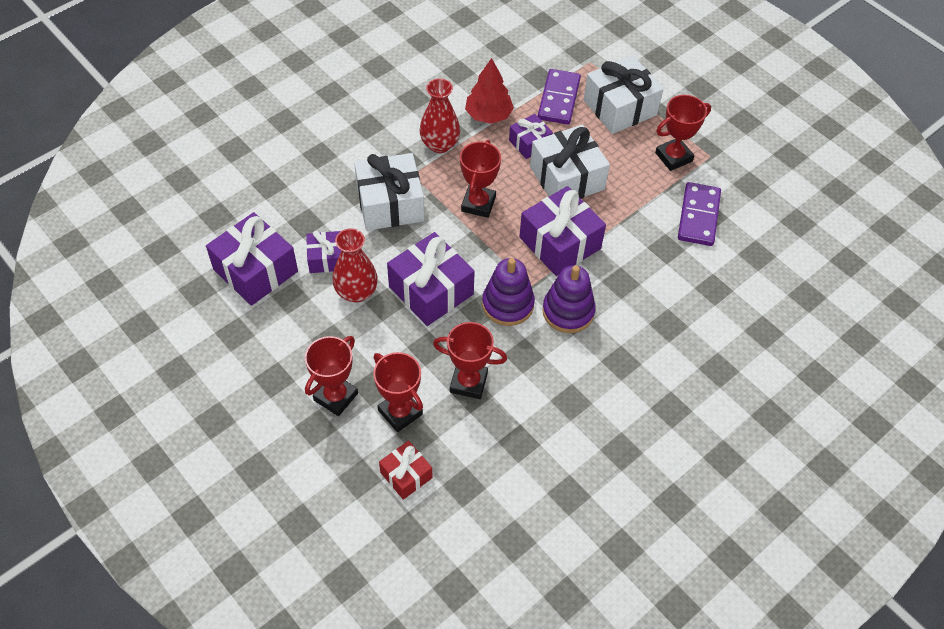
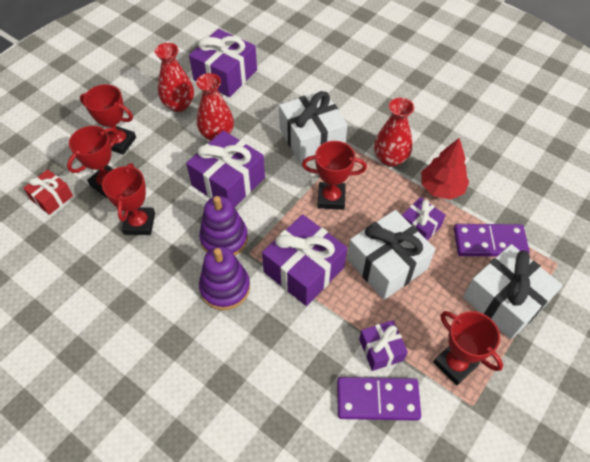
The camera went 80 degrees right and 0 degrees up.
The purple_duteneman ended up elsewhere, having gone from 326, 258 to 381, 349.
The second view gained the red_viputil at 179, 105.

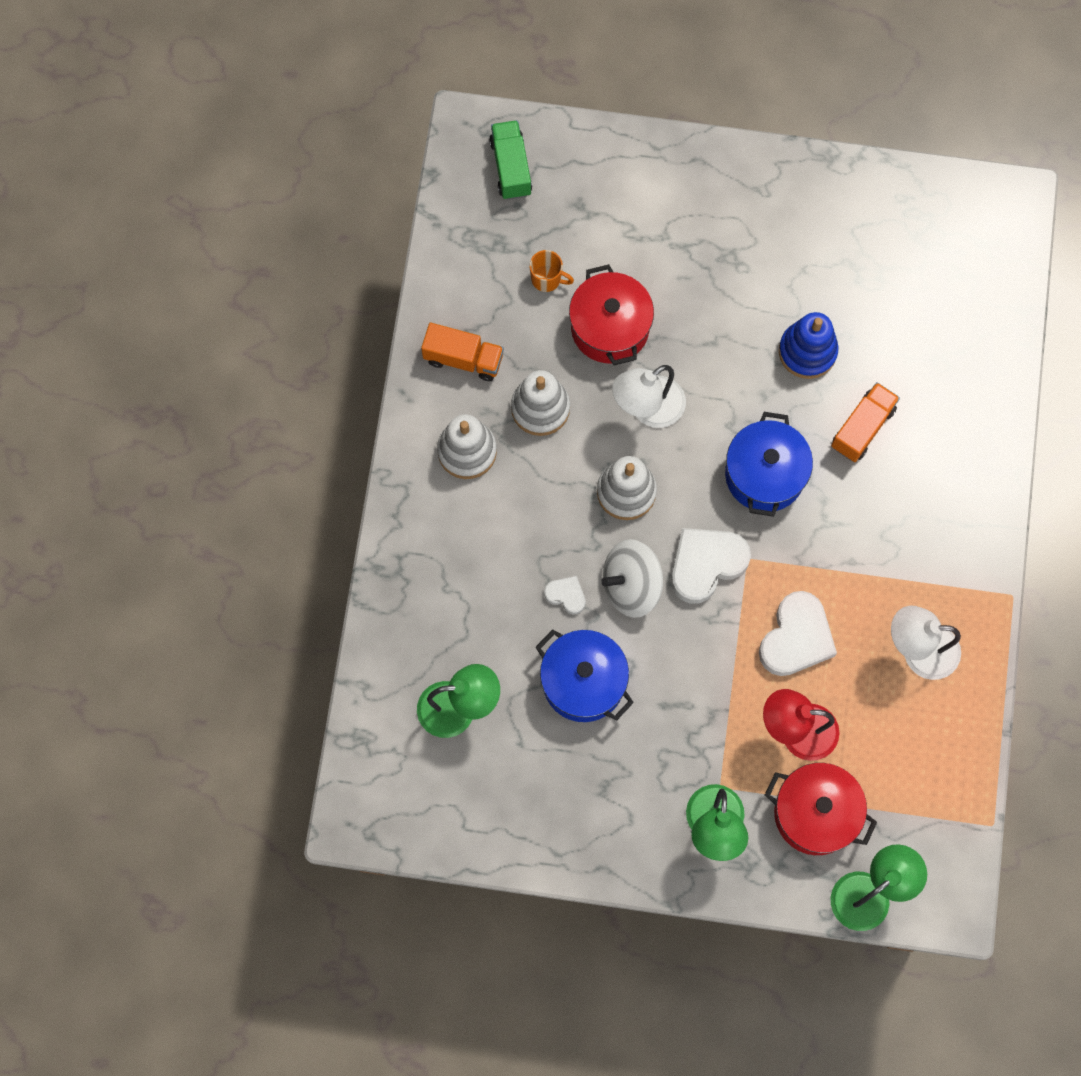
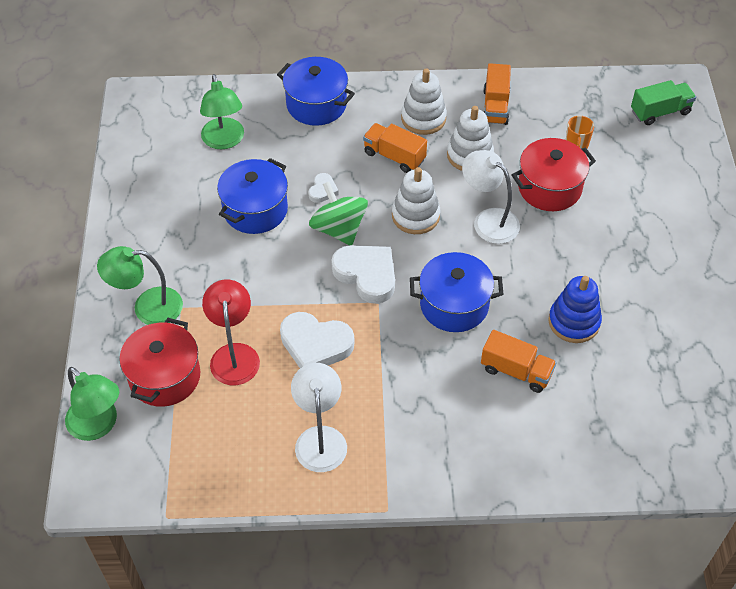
The camera went 80 degrees right and 20 degrees down.
What was the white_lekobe at 631, 585 turned into the green_lekobe at 339, 229.
The second view gained the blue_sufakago at 316, 104.
The second view gained the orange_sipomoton at 394, 156.

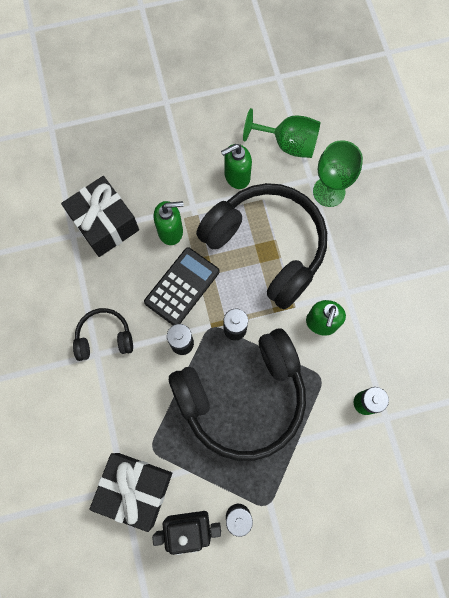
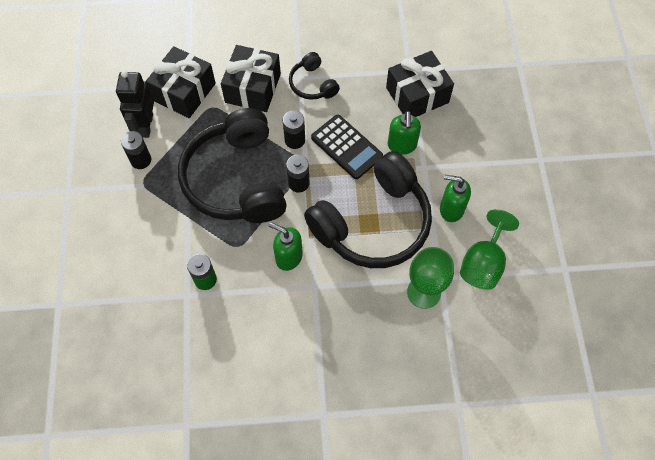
The camera went 100 degrees right and 10 degrees down.
The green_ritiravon at 236, 176 ended up facing another way, 60 degrees counterclockwise from before.
The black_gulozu at 104, 337 ended up facing another way, 150 degrees clockwise from before.
The second view gained the black_duteneman at 253, 88.

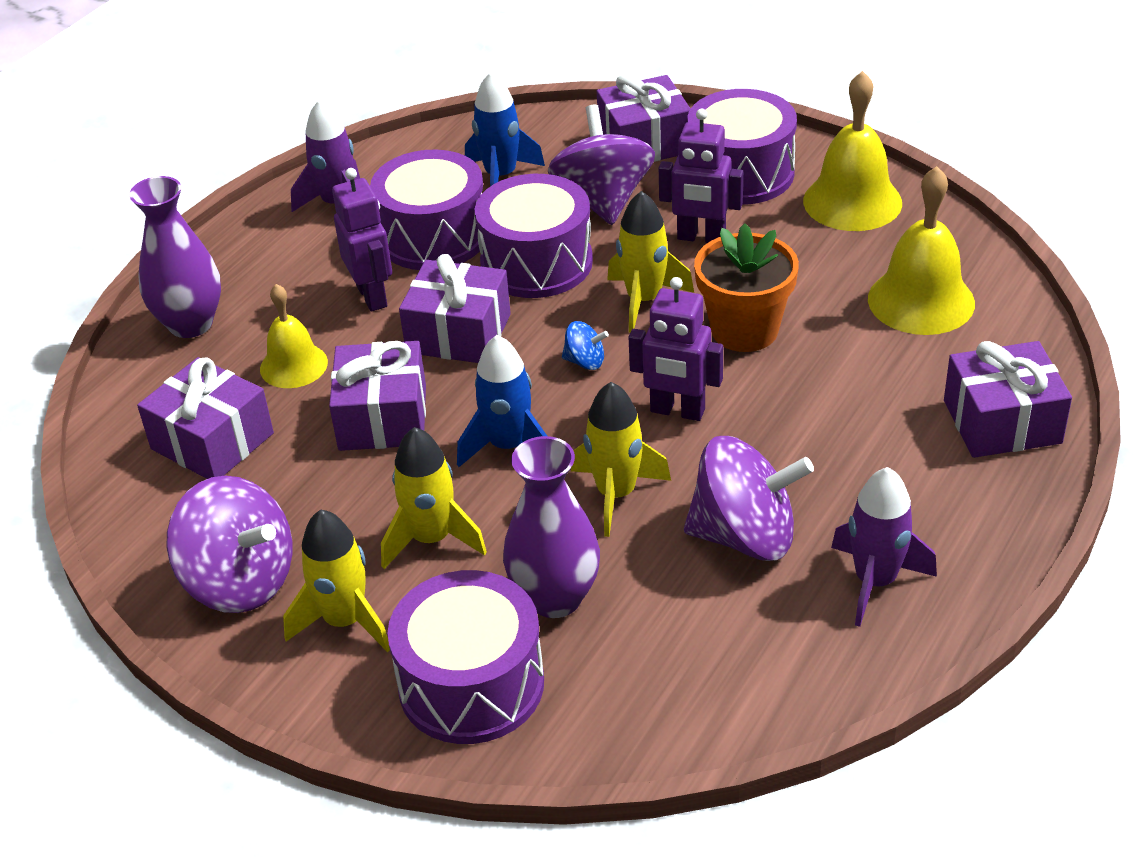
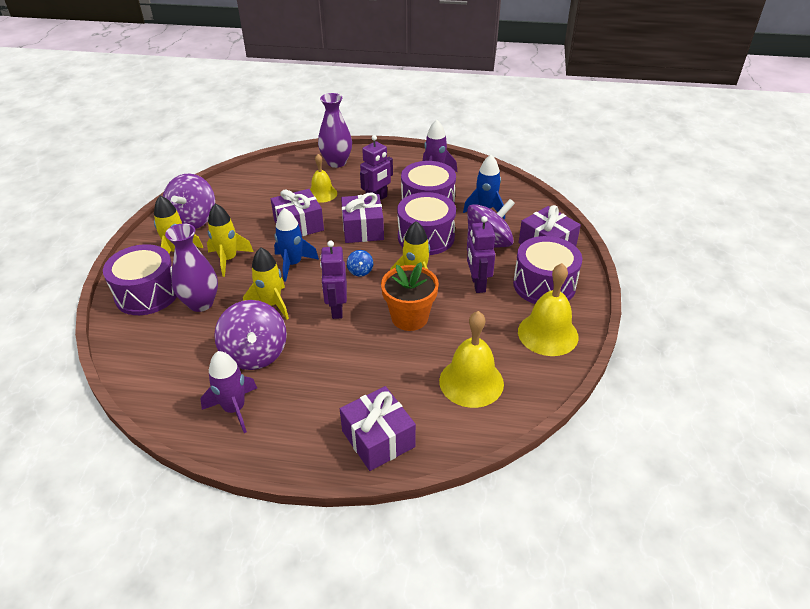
The camera went 65 degrees right and 0 degrees up.
The second view lost the purple_duteneman at 212, 441.

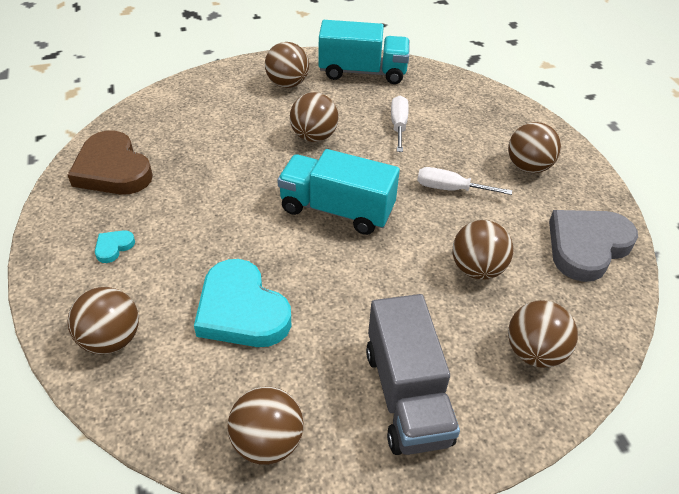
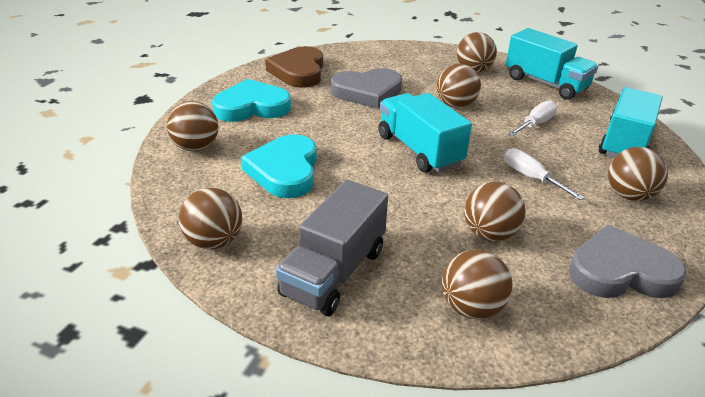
The camera went 40 degrees right and 10 degrees down.
The size of the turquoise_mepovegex at 113, 247 changed by a factor of 2.36.
The second view gained the grey_mepovegex at 367, 92.
The second view gained the turquoise_sipomoton at 625, 143.

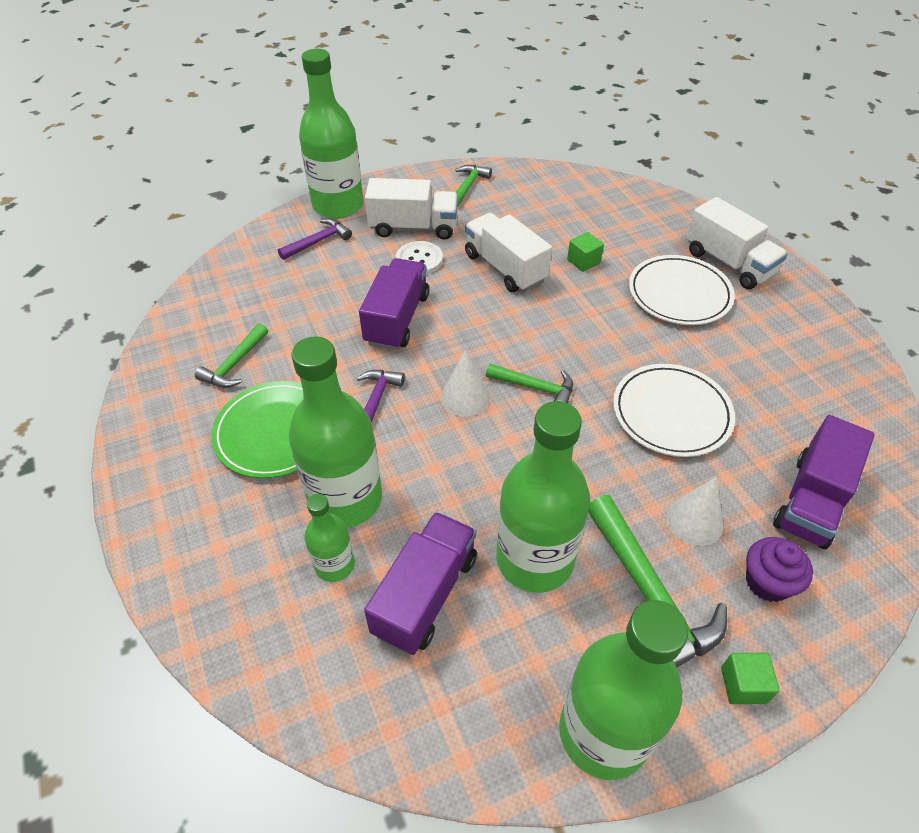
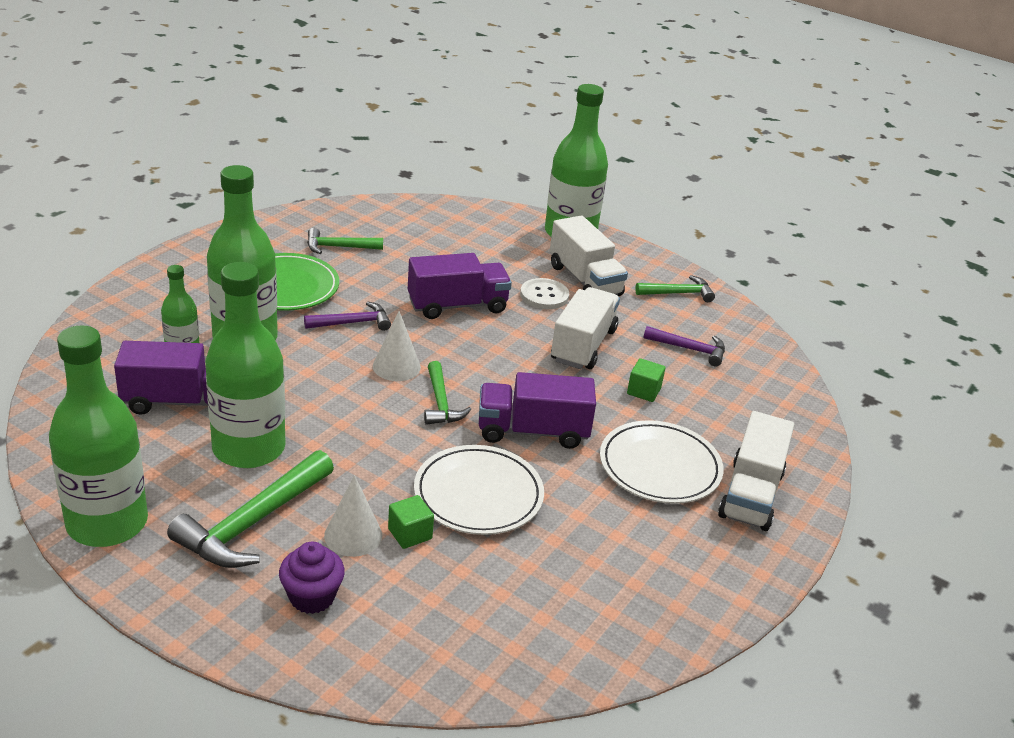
The camera went 55 degrees right and 15 degrees down.
The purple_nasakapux ended up elsewhere, having gone from 318, 242 to 689, 349.
The purple_sipomoton ended up elsewhere, having gone from 811, 500 to 532, 431.
The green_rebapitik ended up elsewhere, having gone from 743, 685 to 410, 534.

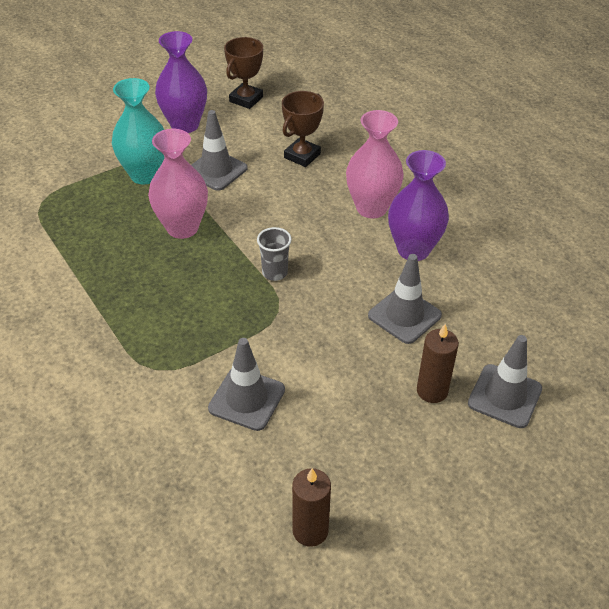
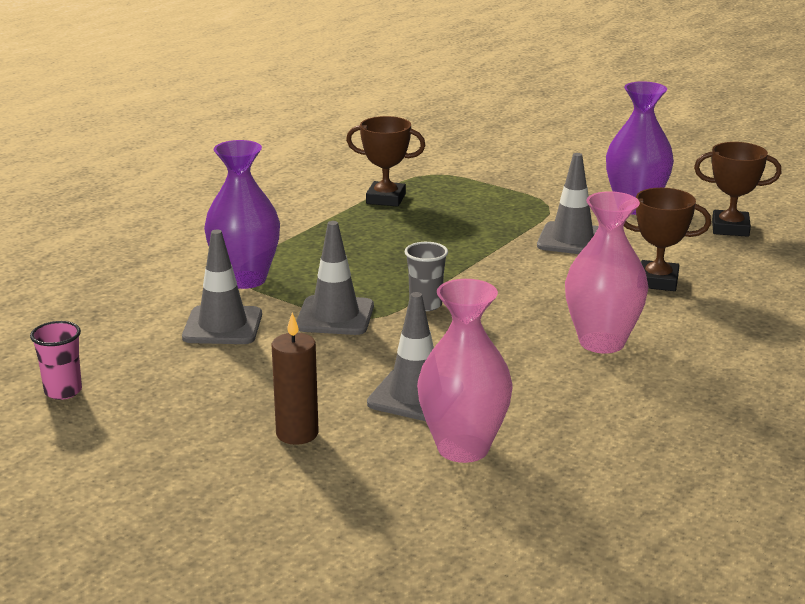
The camera went 70 degrees right and 20 degrees down.
The second view lost the turquoise_viputil at 145, 175.
The pink_viputil ended up elsewhere, having gone from 182, 228 to 463, 448.
The purple_viputil ended up elsewhere, having gone from 413, 250 to 245, 279.
The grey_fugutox ended up elsewhere, having gone from 504, 396 to 335, 316.
Where the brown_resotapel stood at 310, 530, the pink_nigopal came to stand at 63, 391.
The second view gained the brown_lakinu at 386, 199.

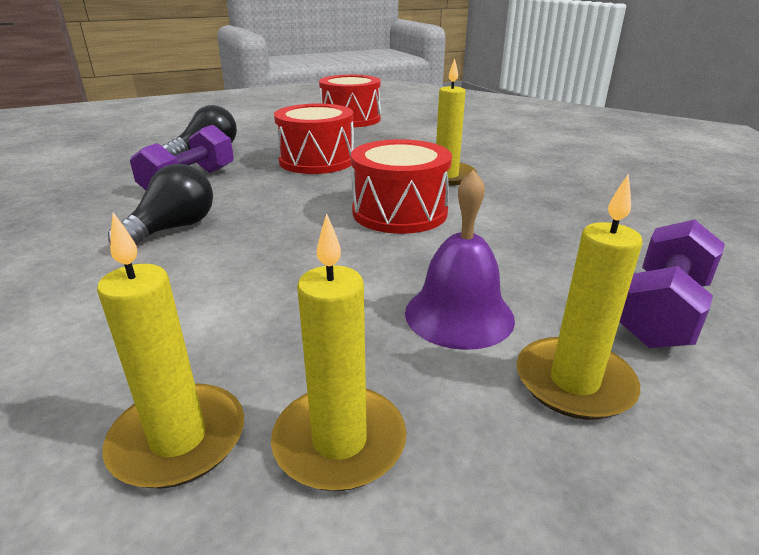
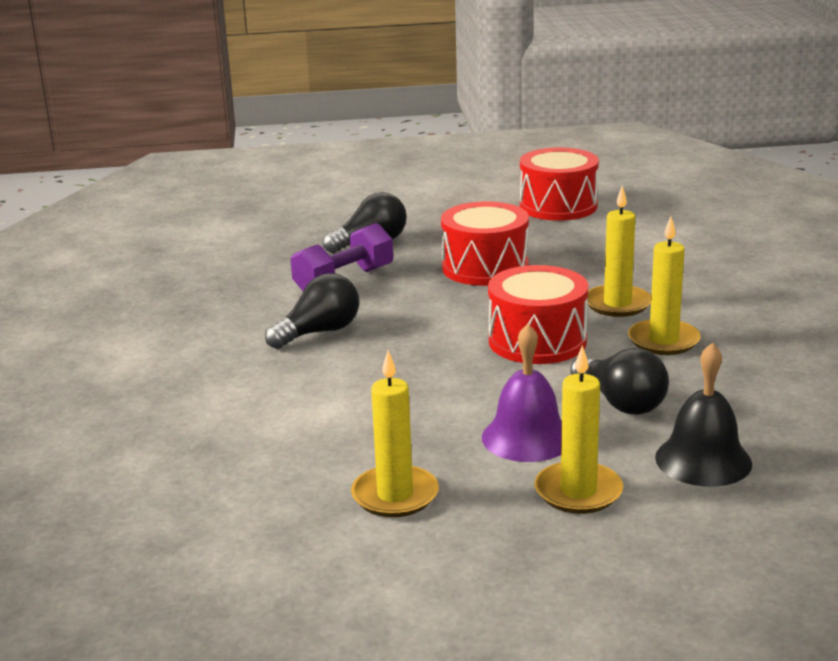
The camera went 20 degrees right and 5 degrees down.
The yellow_resotapel ended up elsewhere, having gone from 178, 439 to 663, 341.
Where the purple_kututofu stood at 662, 311, the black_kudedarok came to stand at 703, 460.
The second view gained the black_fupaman at 620, 403.

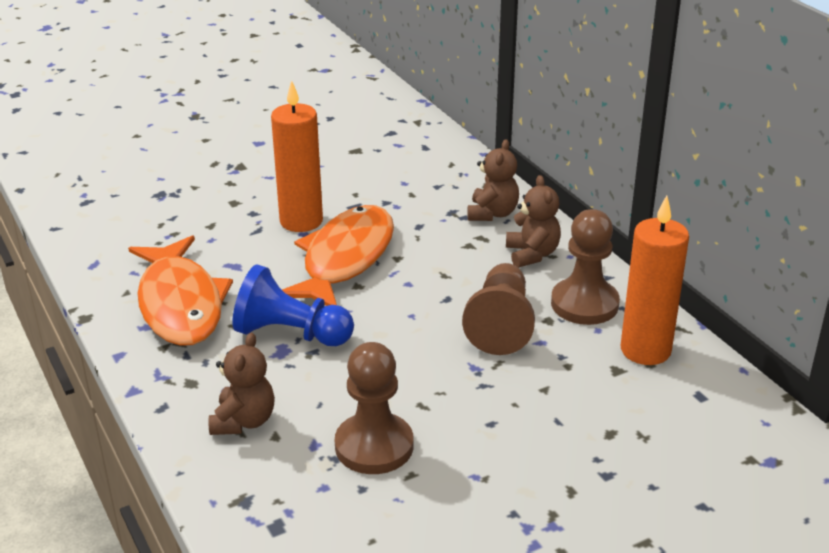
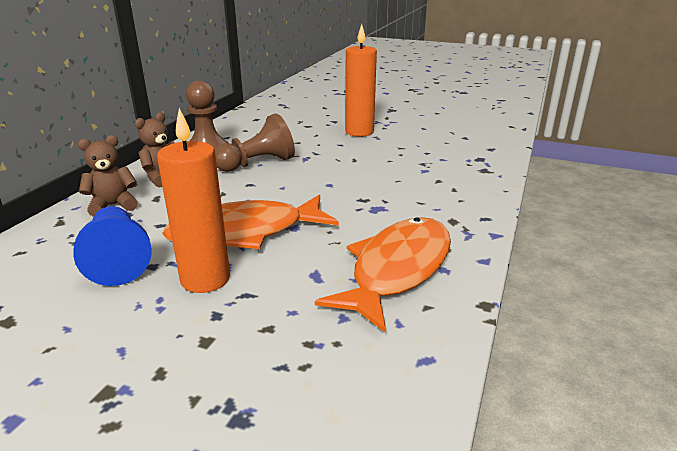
The camera went 130 degrees left and 5 degrees down.
The orange_resotapel ended up elsewhere, having gone from 645, 350 to 359, 132.
The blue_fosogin ended up elsewhere, having gone from 291, 334 to 118, 260.
The second view lost the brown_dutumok at 244, 421.
The second view lost the brown_fosogin at 374, 446.

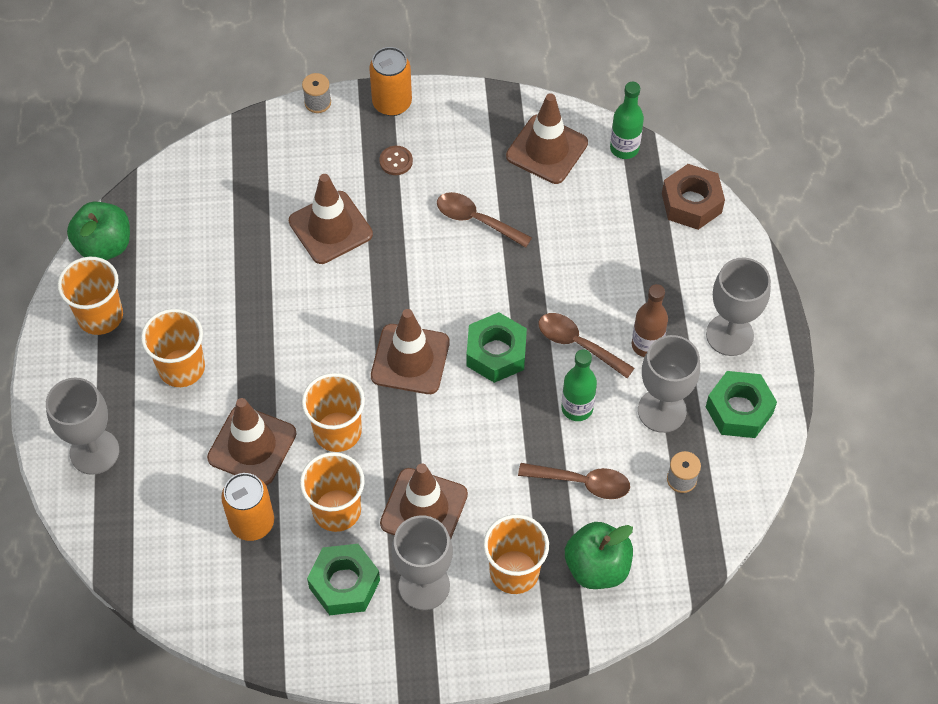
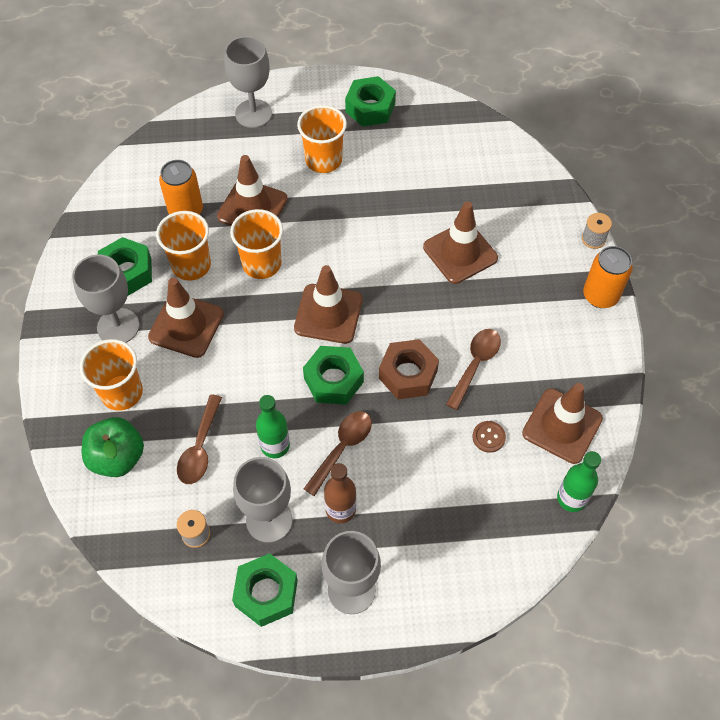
The camera went 90 degrees right and 0 degrees up.
The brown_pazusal ended up elsewhere, having gone from 396, 161 to 488, 437.
The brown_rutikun ended up elsewhere, having gone from 691, 203 to 408, 374.
The second view lost the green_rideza at 104, 245.
Where the orange_nigopal stood at 100, 316, the green_rutikun came to stand at 370, 108.

